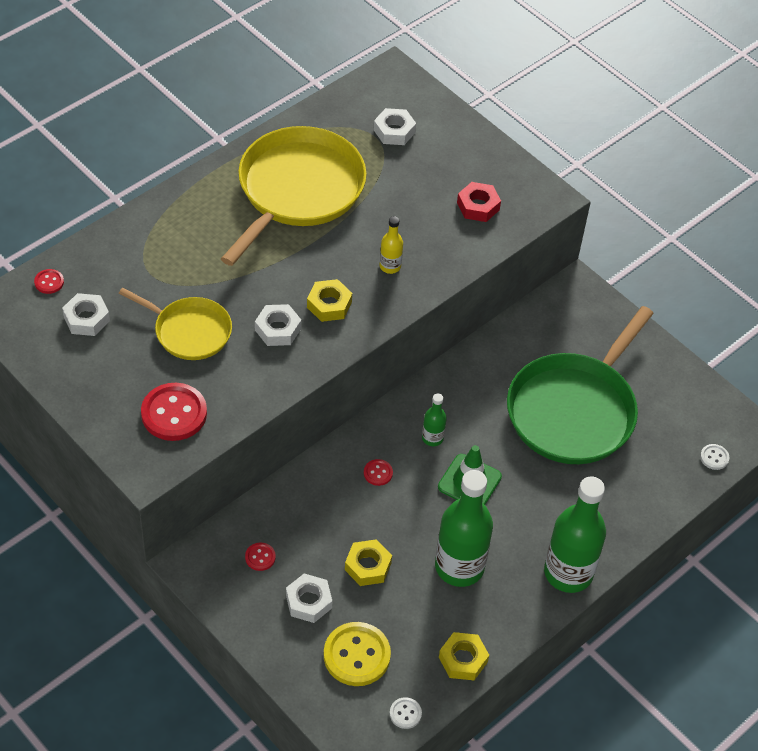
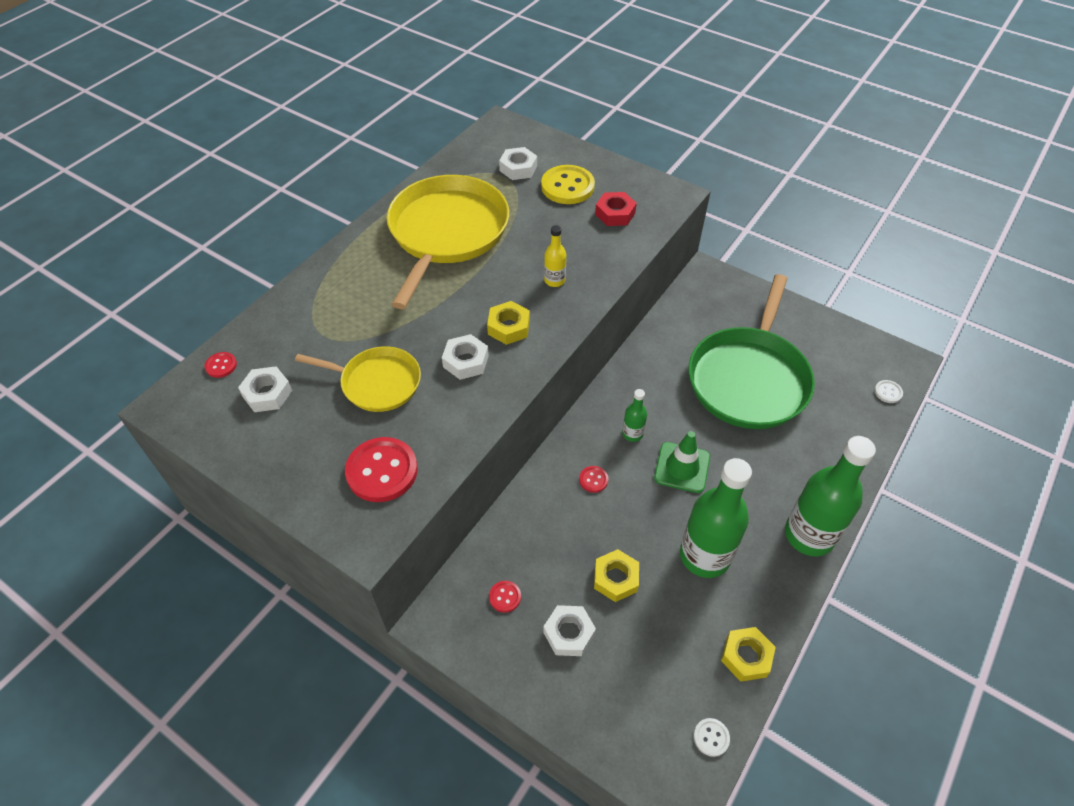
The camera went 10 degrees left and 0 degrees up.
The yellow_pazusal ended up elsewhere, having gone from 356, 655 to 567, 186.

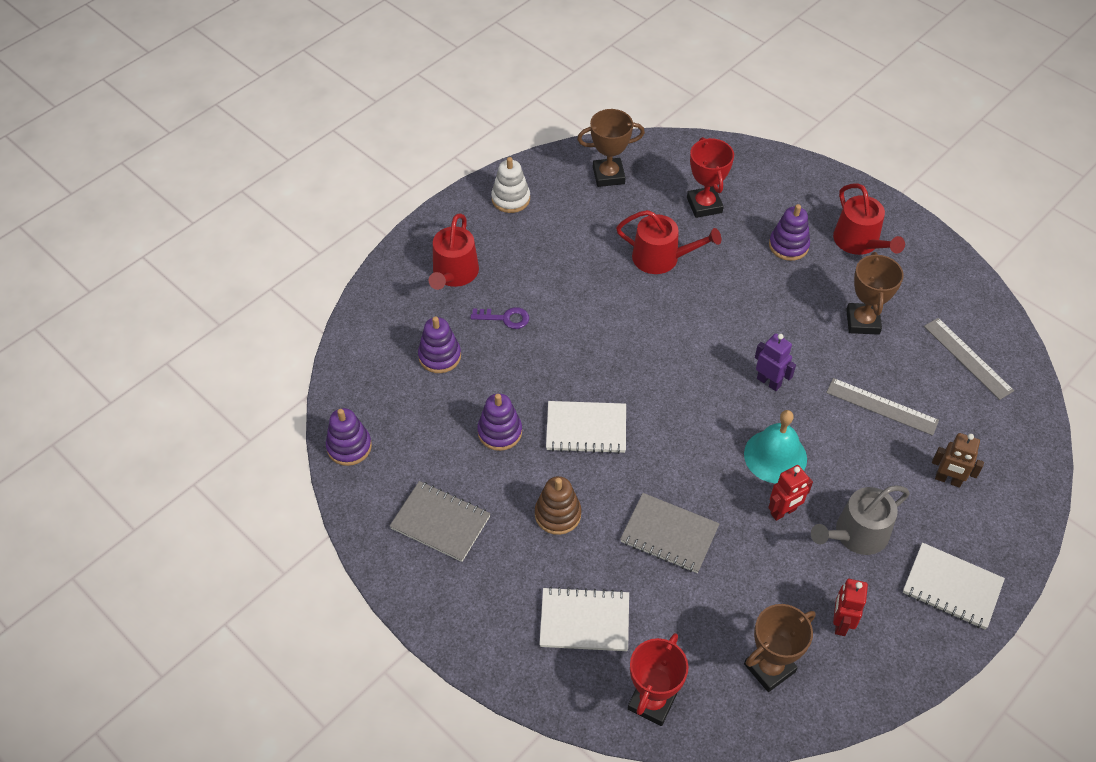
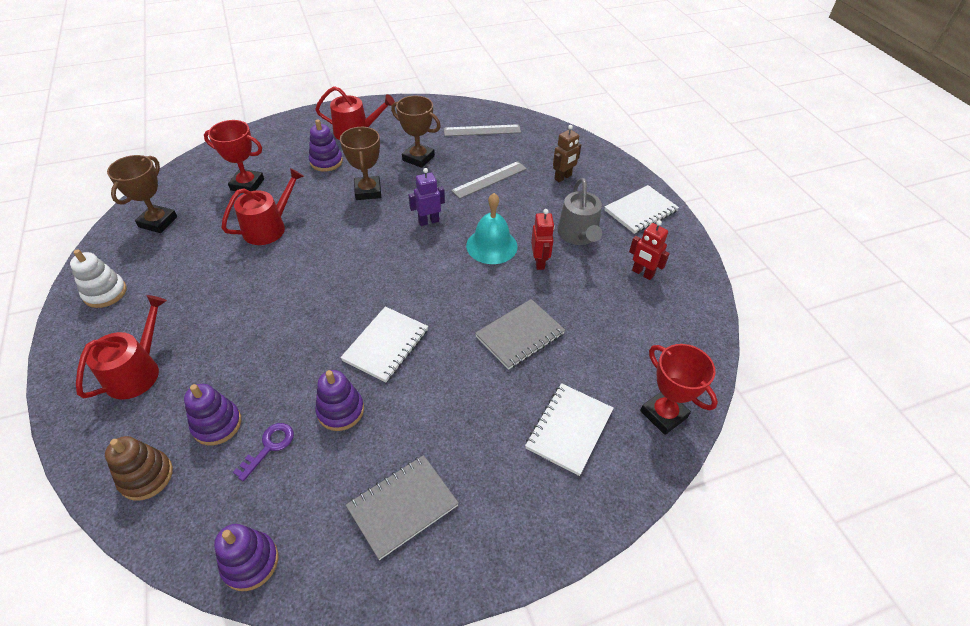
The camera went 65 degrees left and 5 degrees down.
The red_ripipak at 454, 274 ended up facing another way, 105 degrees counterclockwise from before.
The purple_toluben ended up elsewhere, having gone from 505, 318 to 269, 447.
The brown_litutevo ended up elsewhere, having gone from 557, 514 to 146, 476.
The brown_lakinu ended up elsewhere, having gone from 769, 668 to 368, 191.

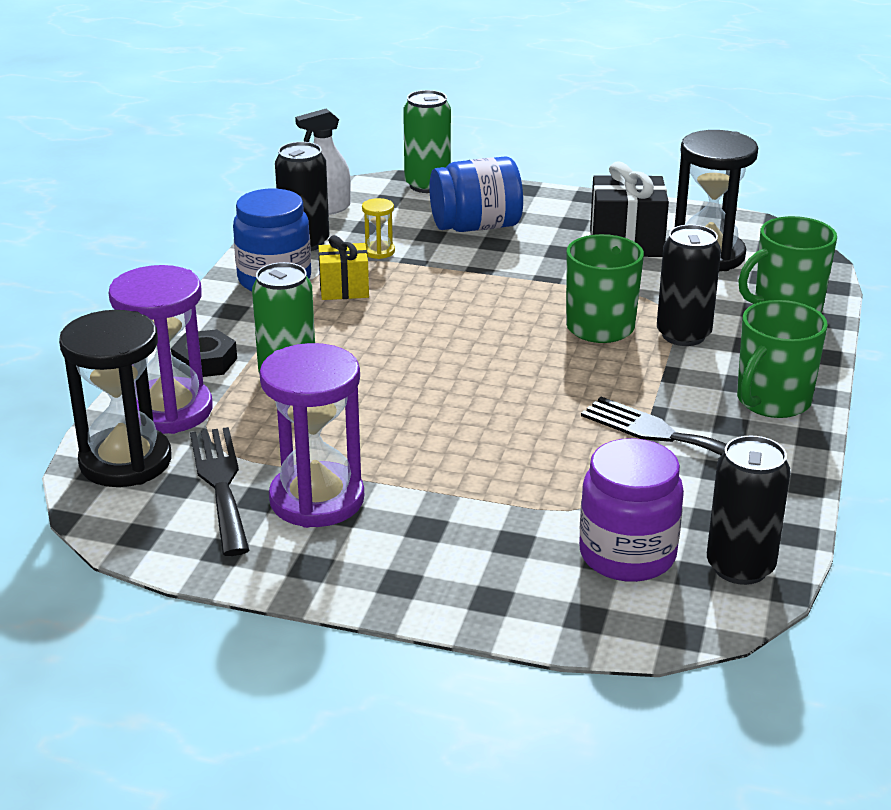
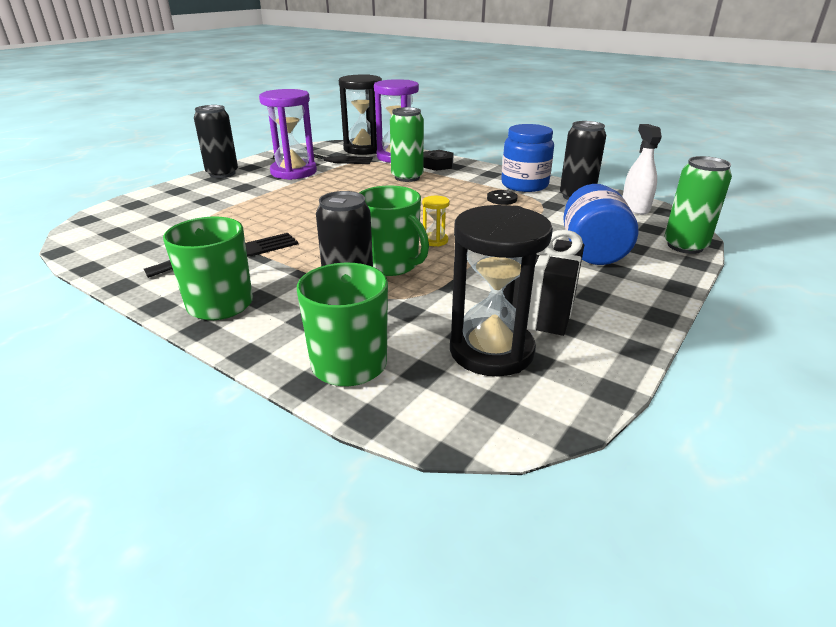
The camera went 110 degrees right and 0 degrees up.
The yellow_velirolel ended up elsewhere, having gone from 379, 251 to 435, 241.
Where the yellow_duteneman stood at 344, 289, the black_pazusal came to stand at 502, 199.
The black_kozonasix ended up elsewhere, having gone from 740, 567 to 222, 174.
The second view lost the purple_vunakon at 627, 555.

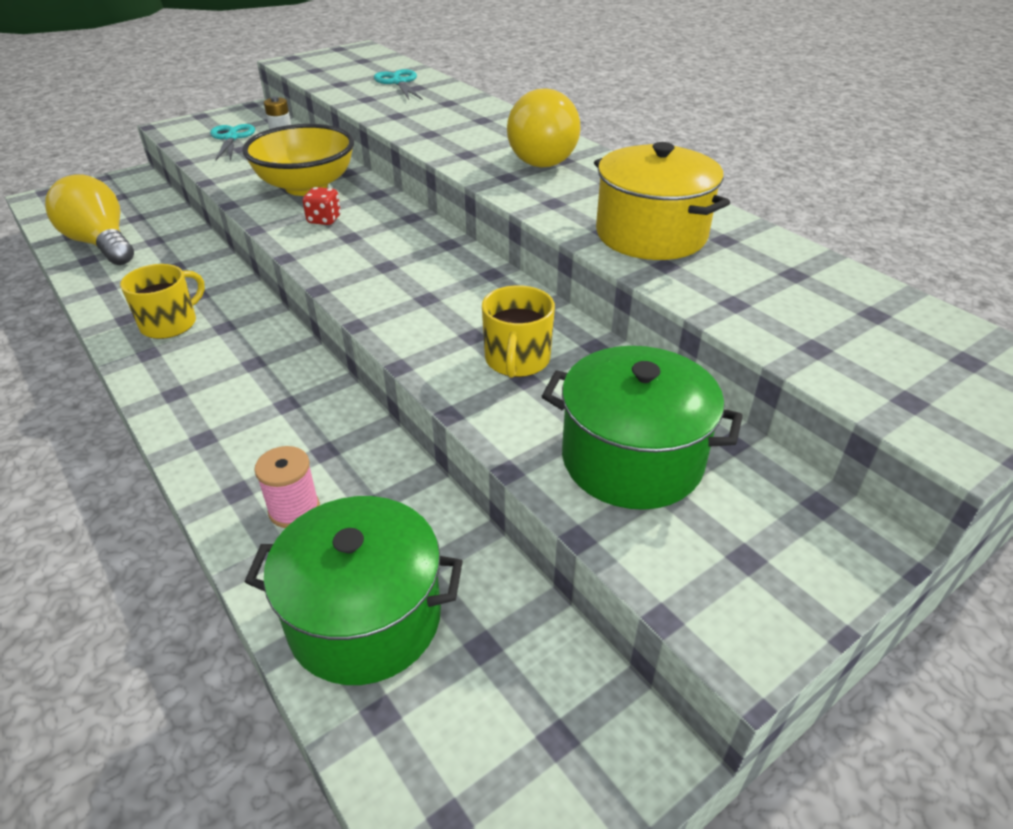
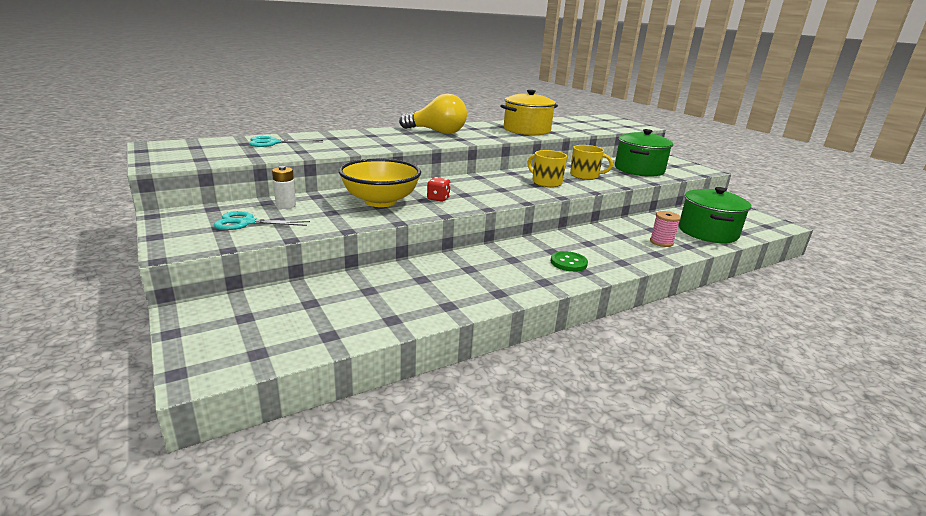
The camera went 85 degrees left and 15 degrees down.
The second view lost the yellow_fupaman at 101, 244.
The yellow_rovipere ended up elsewhere, having gone from 170, 324 to 546, 182.
The second view gained the green_pazusal at 568, 263.

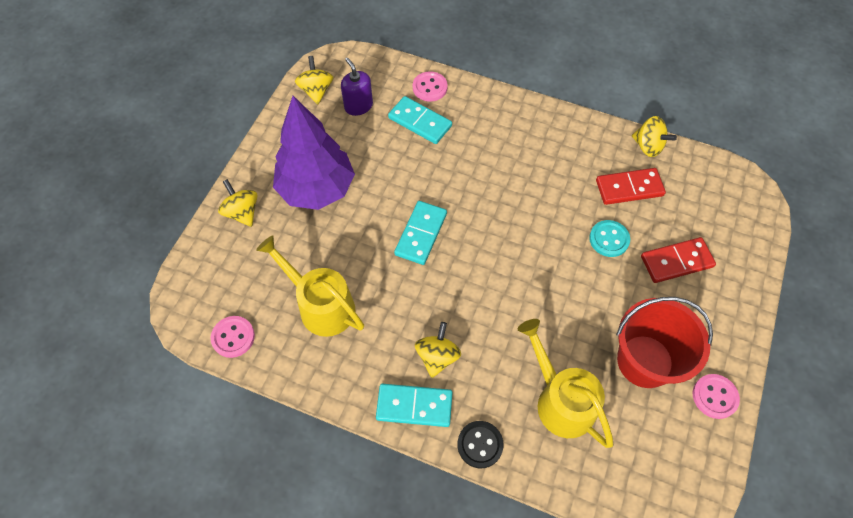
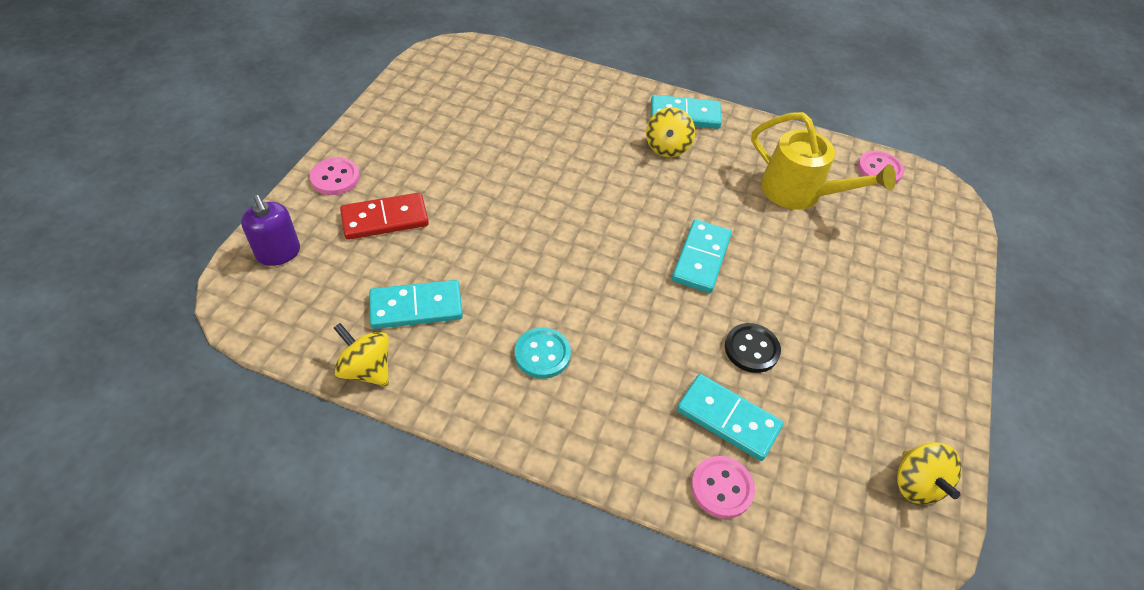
The camera went 175 degrees right and 10 degrees down.
The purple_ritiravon ended up elsewhere, having gone from 358, 106 to 278, 253.
The second view lost the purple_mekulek at 316, 189.
What was the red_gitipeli at 629, 188 turned into the turquoise_gitipeli at 416, 307.
The second view lost the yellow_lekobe at 242, 212.
The turquoise_pazusal ended up elsewhere, having gone from 609, 239 to 542, 354.
The second view lost the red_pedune at 644, 361.
The second view lost the yellow_ripipak at 559, 399.
The pink_pazusal ended up elsewhere, having gone from 714, 397 to 335, 178.
The black_pazusal ended up elsewhere, having gone from 480, 445 to 751, 349.

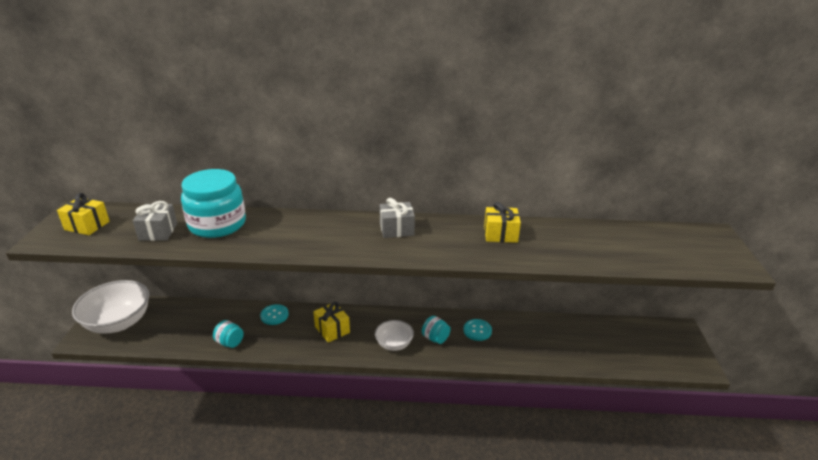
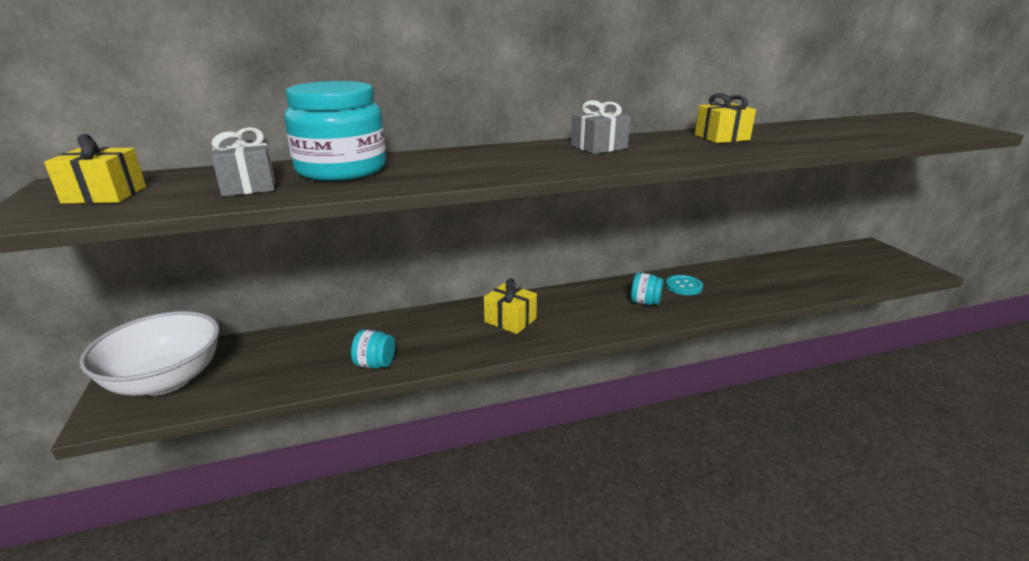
The camera went 20 degrees left and 5 degrees down.
The second view lost the turquoise_pazusal at 274, 315.
The second view lost the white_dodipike at 394, 344.

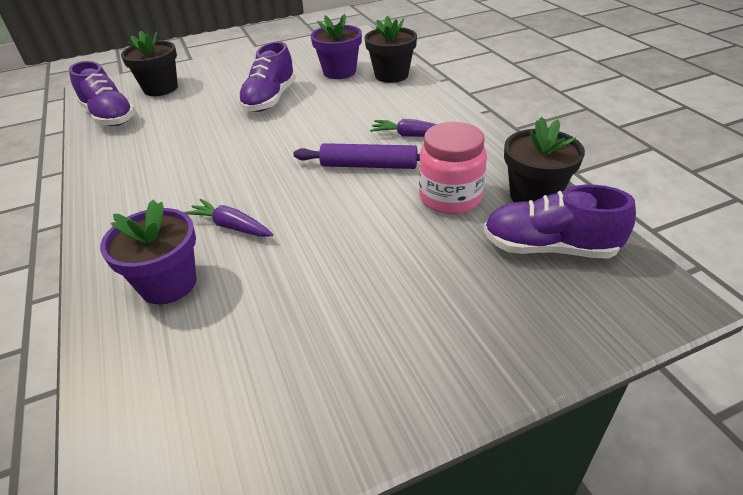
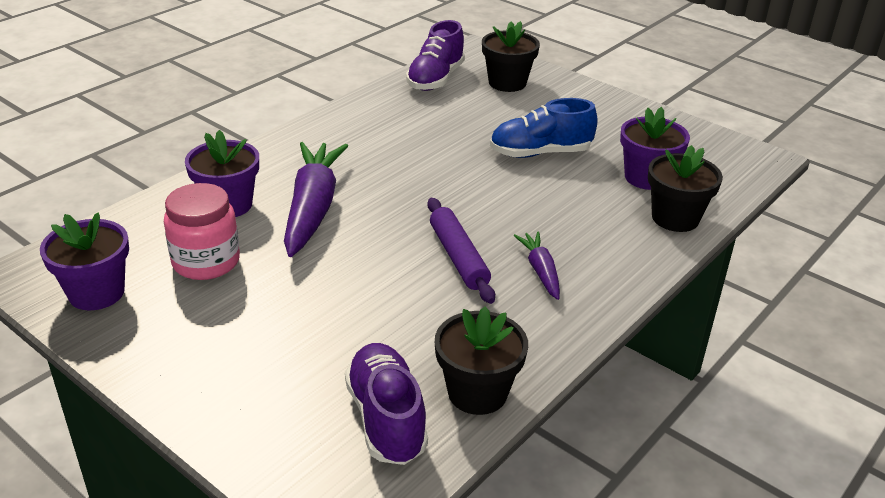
The camera went 60 degrees right and 5 degrees down.
What was the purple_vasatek at 270, 100 turned into the blue_vasatek at 540, 153.
The pink_vunakon ended up elsewhere, having gone from 450, 197 to 206, 262.
The size of the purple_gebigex at 231, 226 changed by a factor of 1.99.
The second view gained the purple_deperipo at 96, 293.

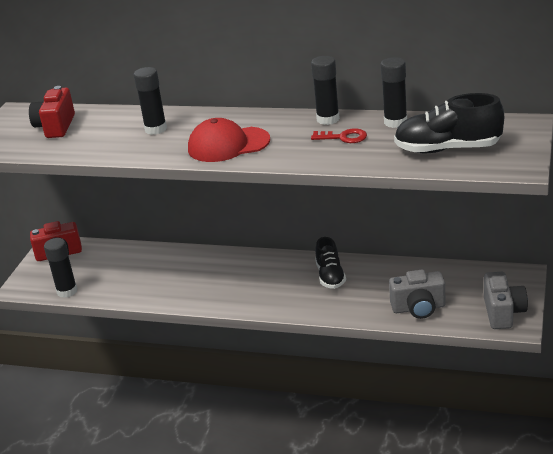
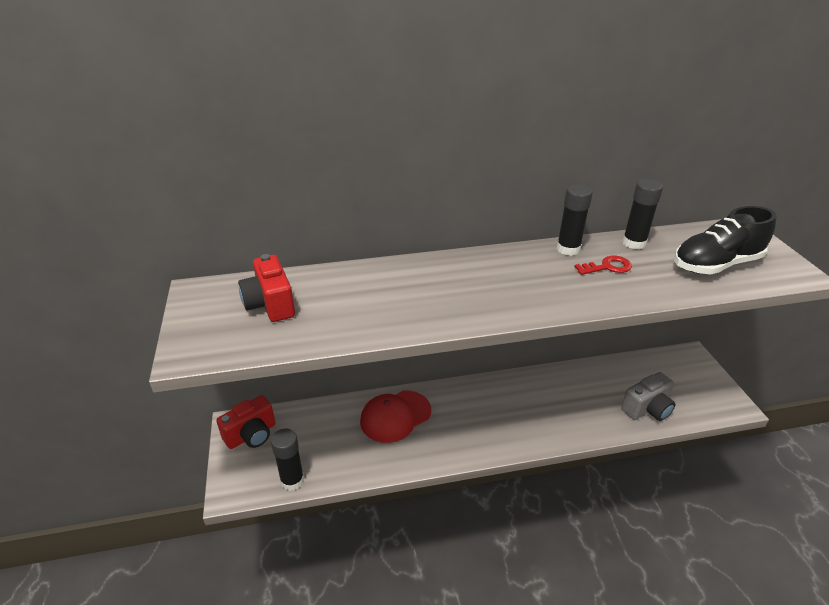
The camera went 30 degrees left and 5 degrees up.
The second view lost the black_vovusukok at 155, 129.
The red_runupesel ended up elsewhere, having gone from 228, 145 to 395, 416.
The second view lost the black_vasatek at 330, 276.
The second view lost the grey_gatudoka at 503, 313.

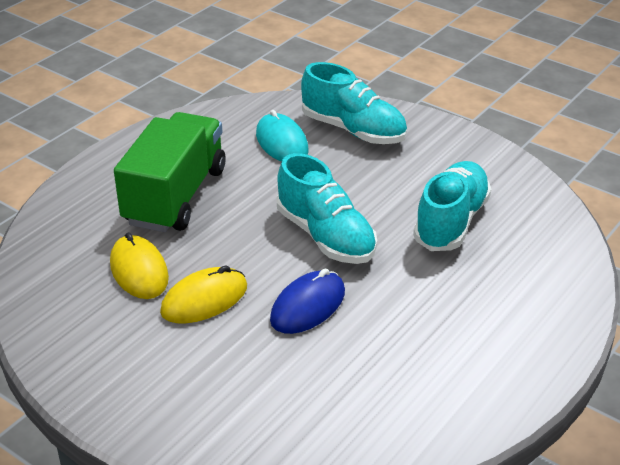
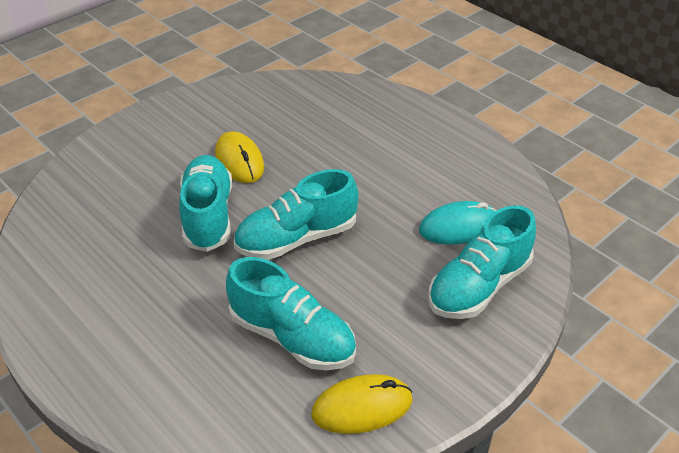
The camera went 100 degrees right and 5 degrees up.
The second view lost the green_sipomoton at 175, 196.
The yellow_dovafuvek ended up elsewhere, having gone from 139, 271 to 362, 407.
Where the blue_dovafuvek stood at 308, 306, the turquoise_vasatek came to stand at 208, 215.

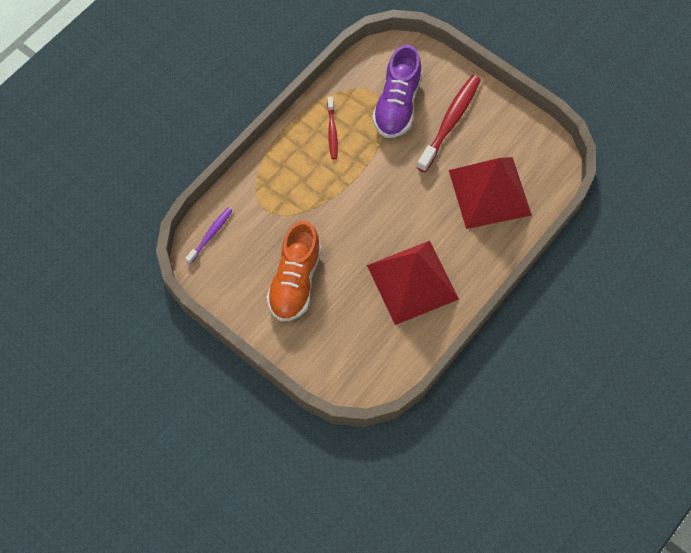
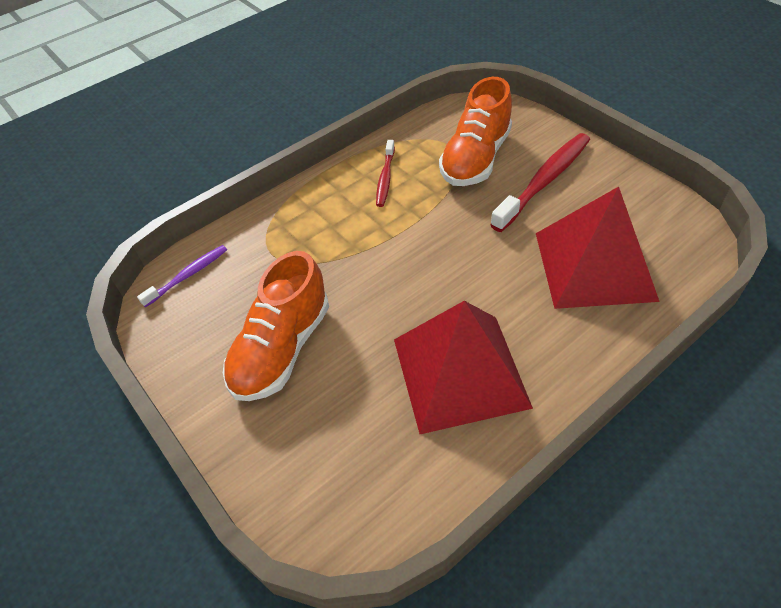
The camera went 15 degrees right and 15 degrees down.
What was the purple_vasatek at 397, 105 turned into the orange_vasatek at 475, 159.

